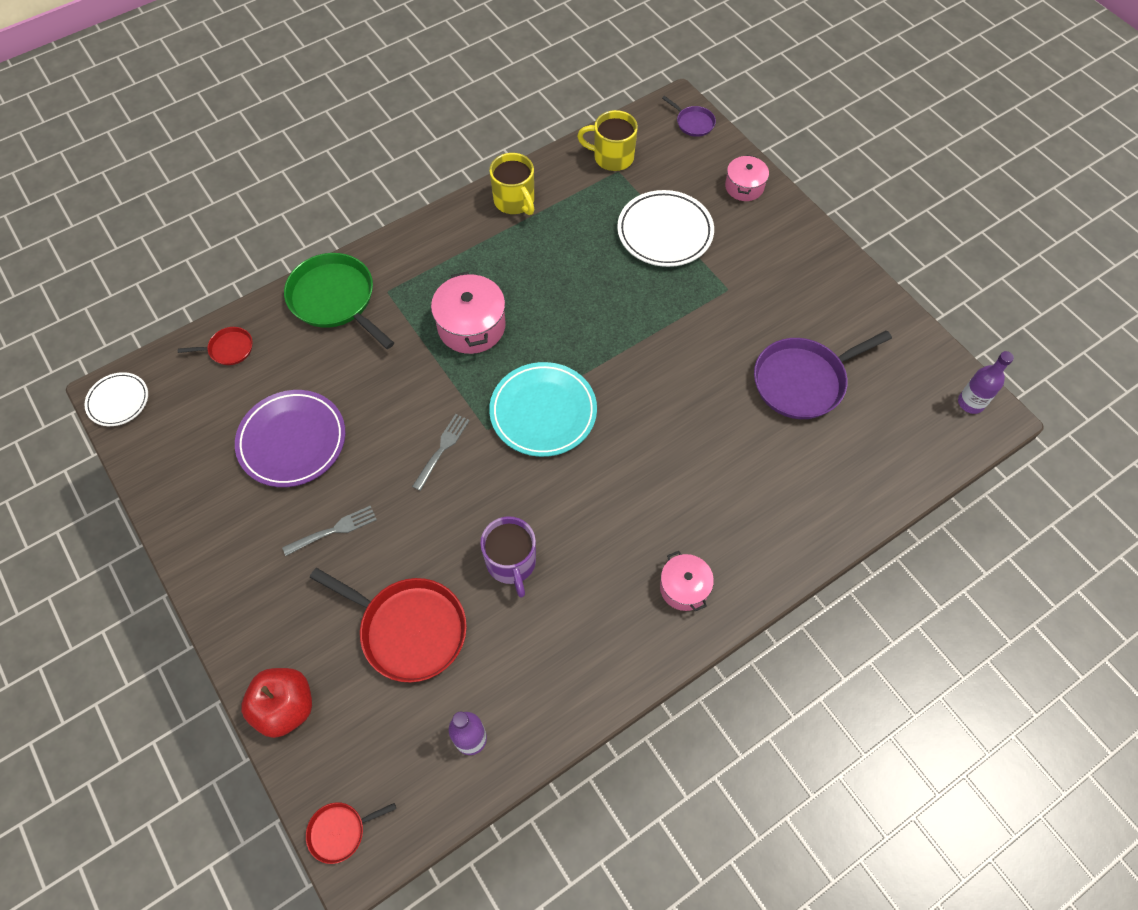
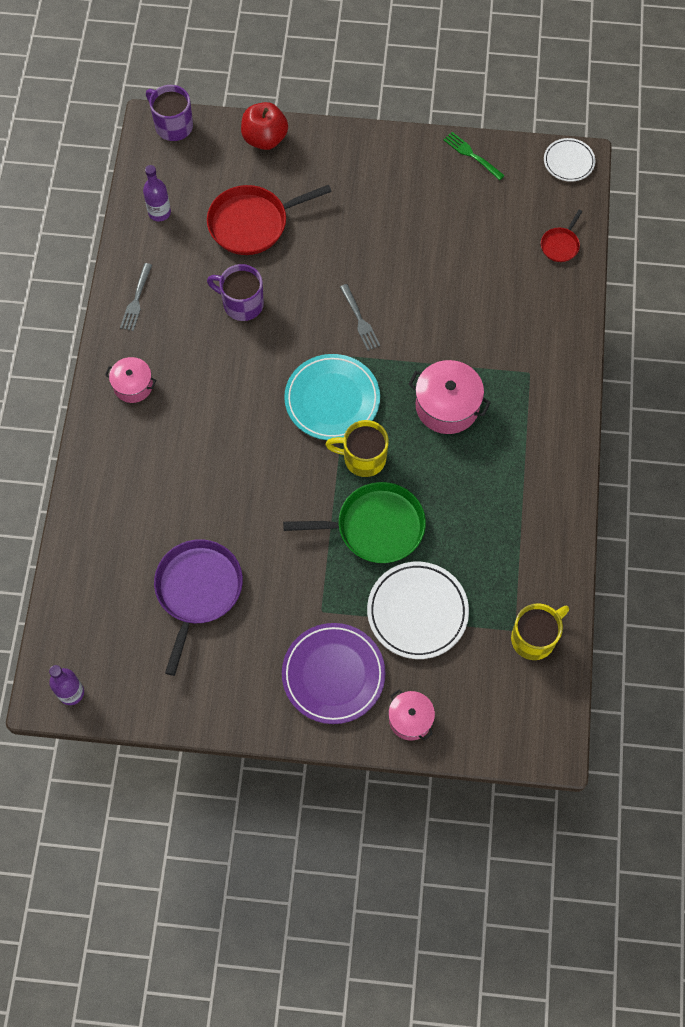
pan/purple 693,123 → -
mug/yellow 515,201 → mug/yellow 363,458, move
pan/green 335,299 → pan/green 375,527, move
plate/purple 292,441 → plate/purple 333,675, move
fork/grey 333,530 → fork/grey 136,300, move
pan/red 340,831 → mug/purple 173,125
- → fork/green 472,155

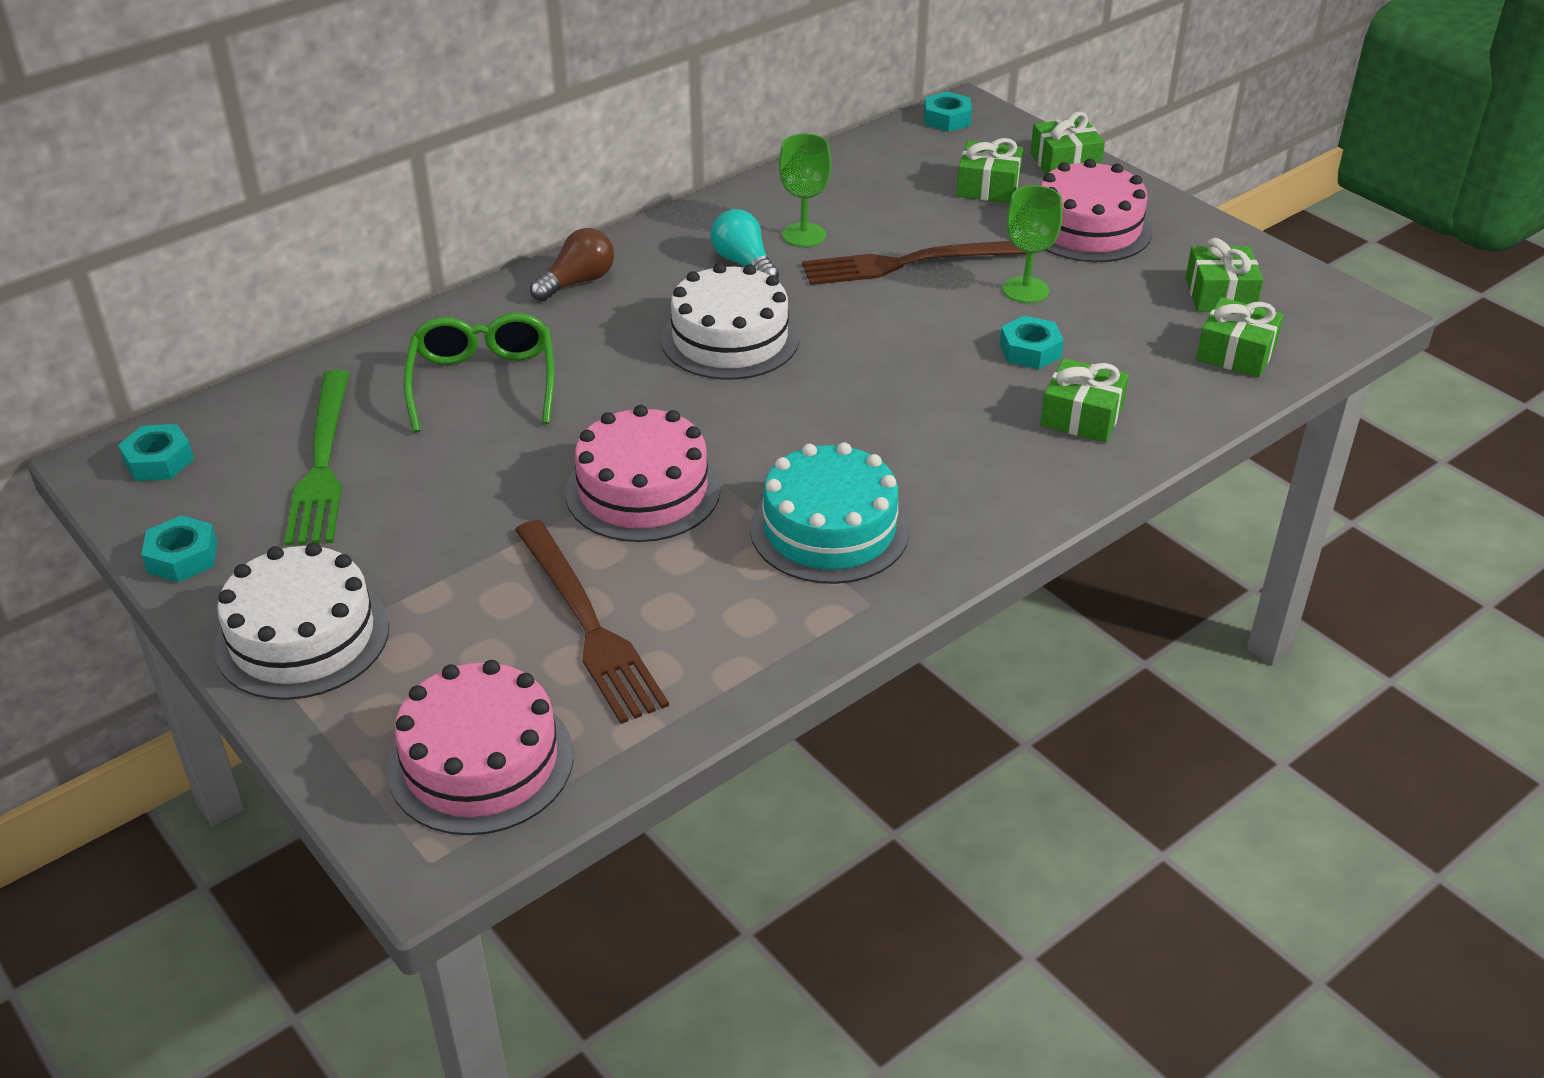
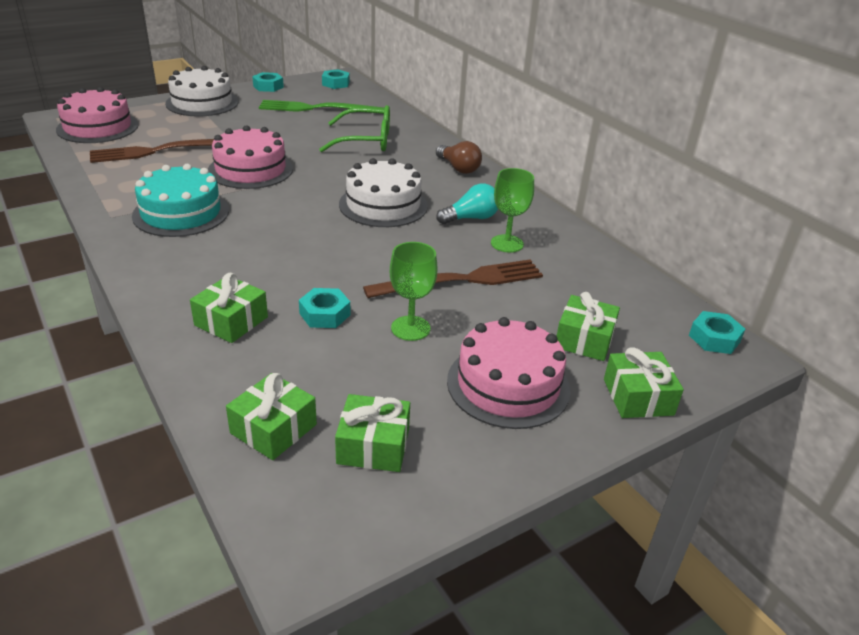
fork/brown 909,263 → fork/brown 461,280, 75 degrees clockwise

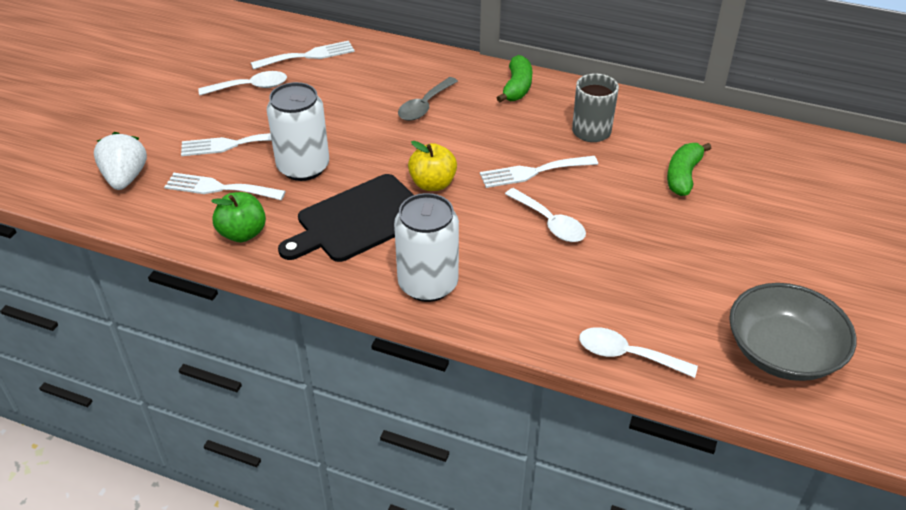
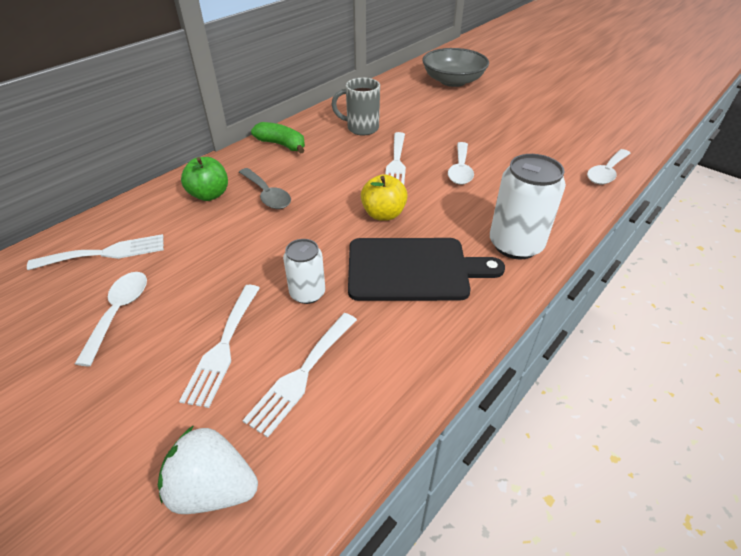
fork/white 308,56 → fork/white 105,253, 75 degrees clockwise
can/white 303,167 → can/white 307,293, x0.59
banana/green 683,176 → -
cutting board/black 358,220 → cutting board/black 413,269, 75 degrees counterclockwise
spoon/white 550,223 → spoon/white 460,170, 120 degrees clockwise
apple/green 243,233 → apple/green 209,195, move
bowl/grey 782,352 → bowl/grey 453,81, move

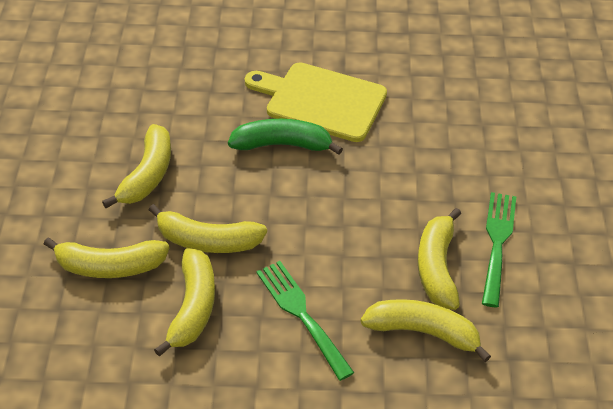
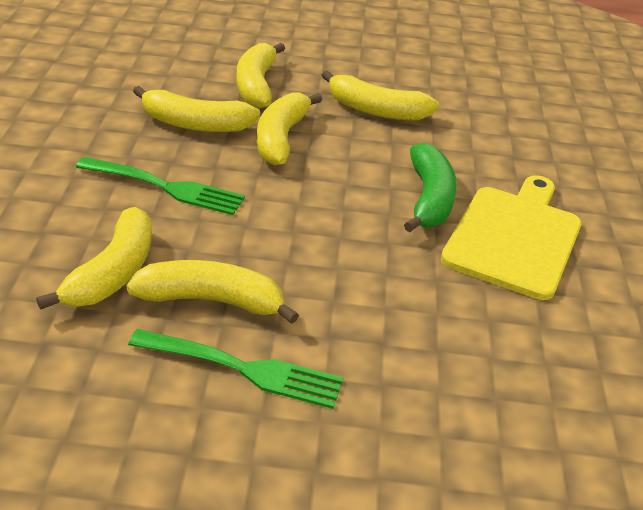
fork/green 302,315 → fork/green 166,187, 45 degrees clockwise

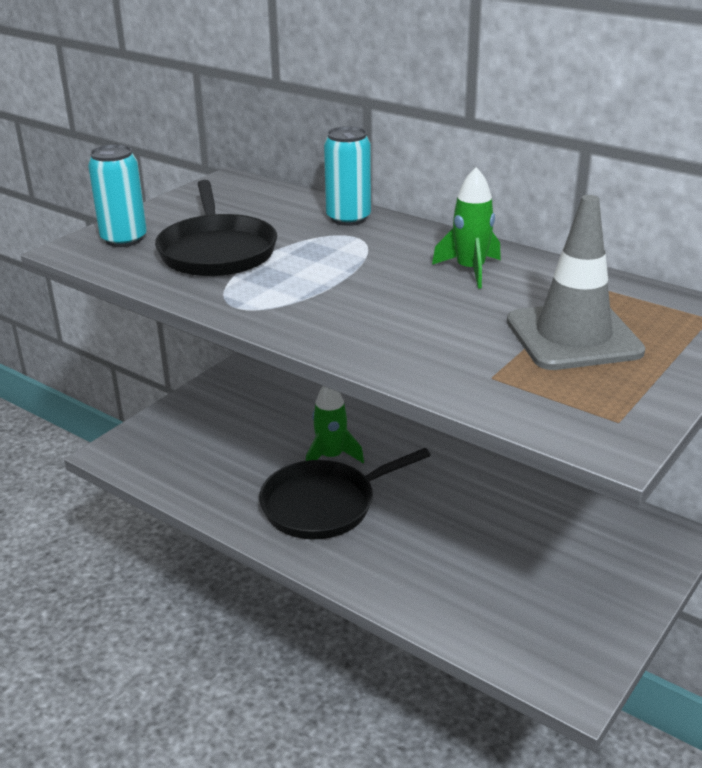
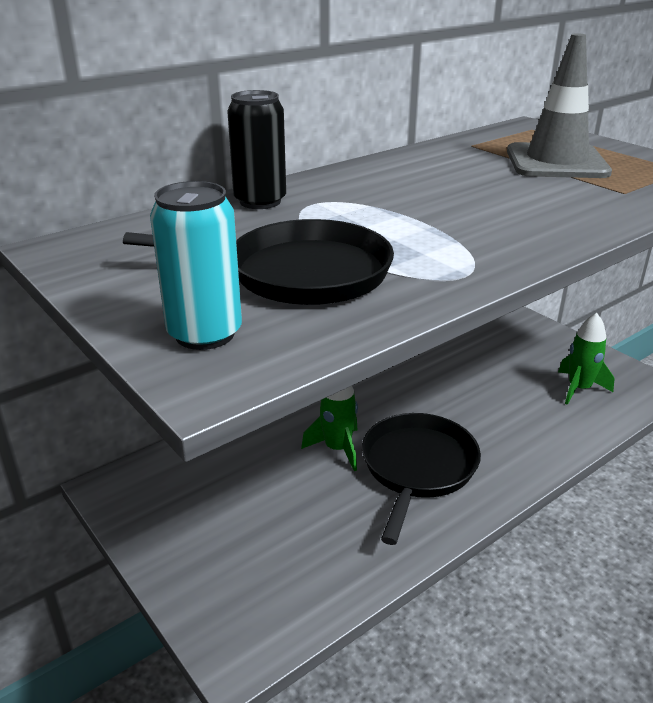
can/turquoise 348,218 → can/black 260,201
rocket/green 470,270 → rocket/green 579,389, move
pan/black 323,505 → pan/black 417,467, 150 degrees counterclockwise

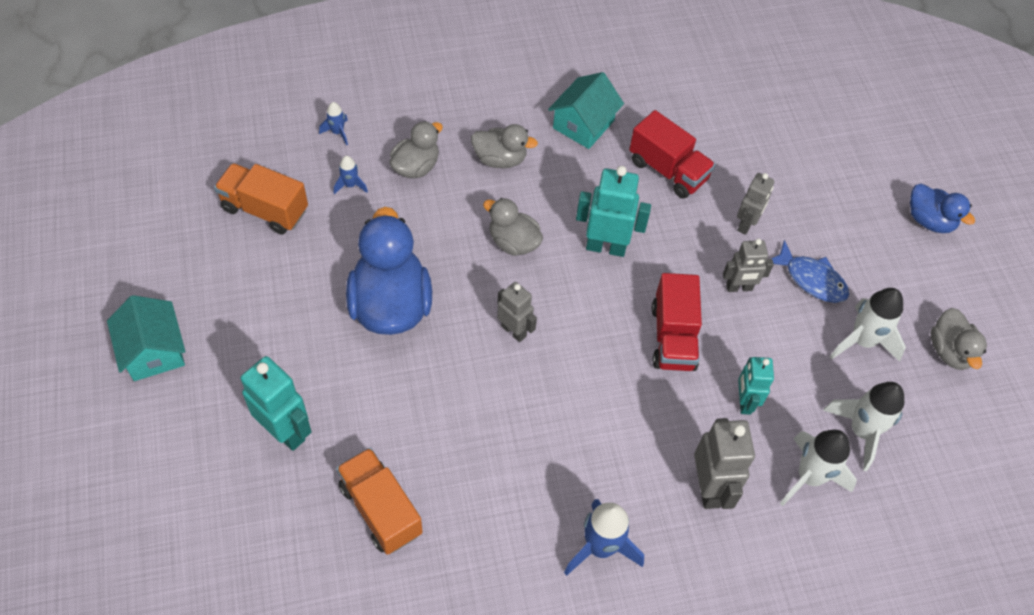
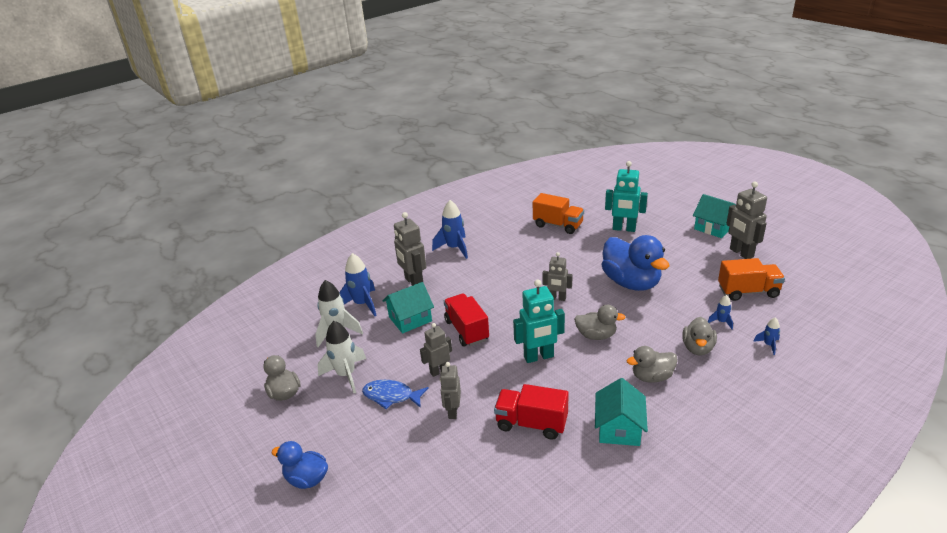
robot/turquoise 744,402 → house/turquoise 410,319
rocket/white 809,477 → rocket/blue 362,304
- → robot/grey 741,253

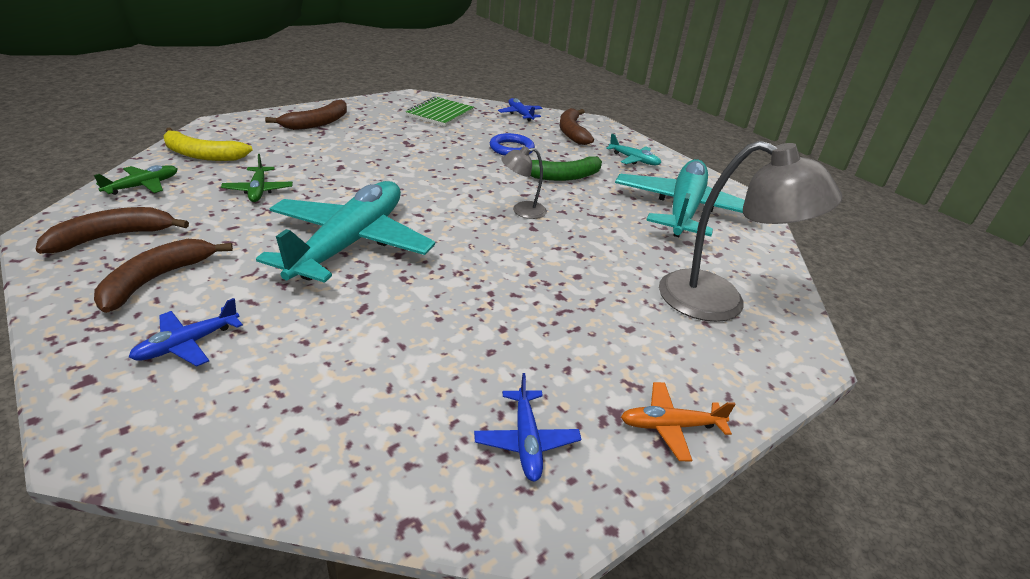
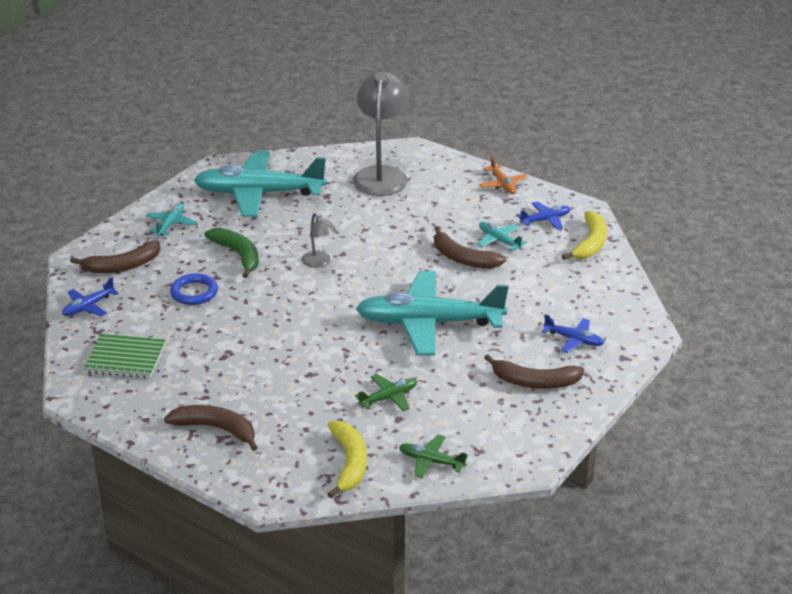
banana/brown 113,237 → banana/brown 462,258, move
- → banana/yellow 590,243
- → plane/turquoise 499,240

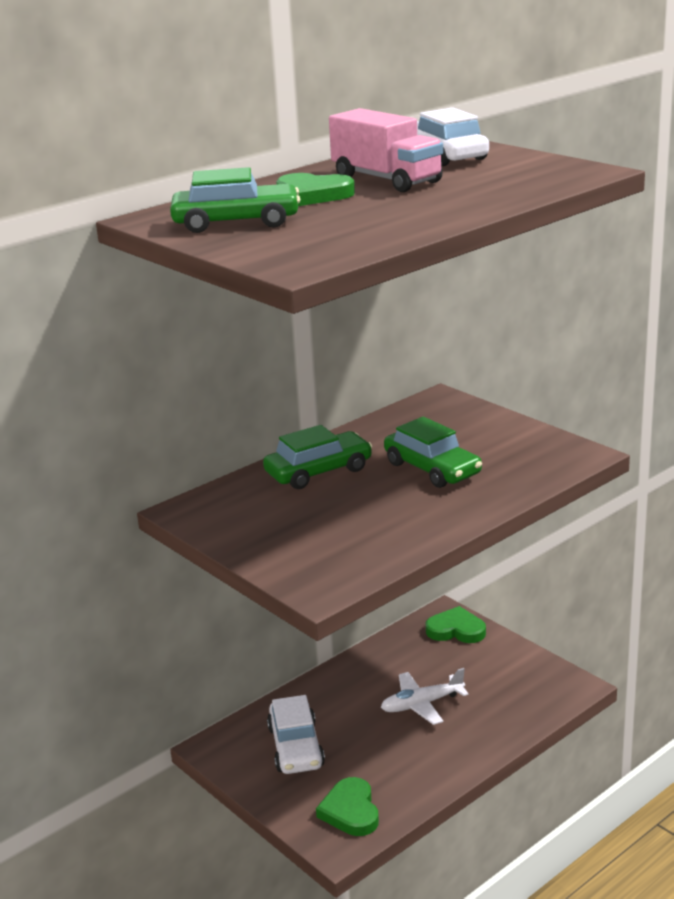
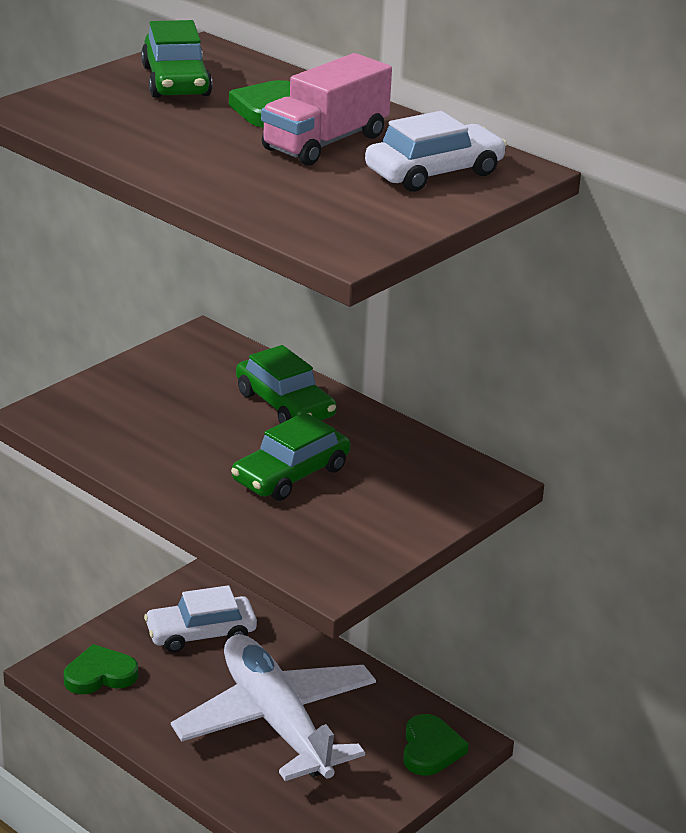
plane/white 421,704 → plane/white 276,721, x2.11

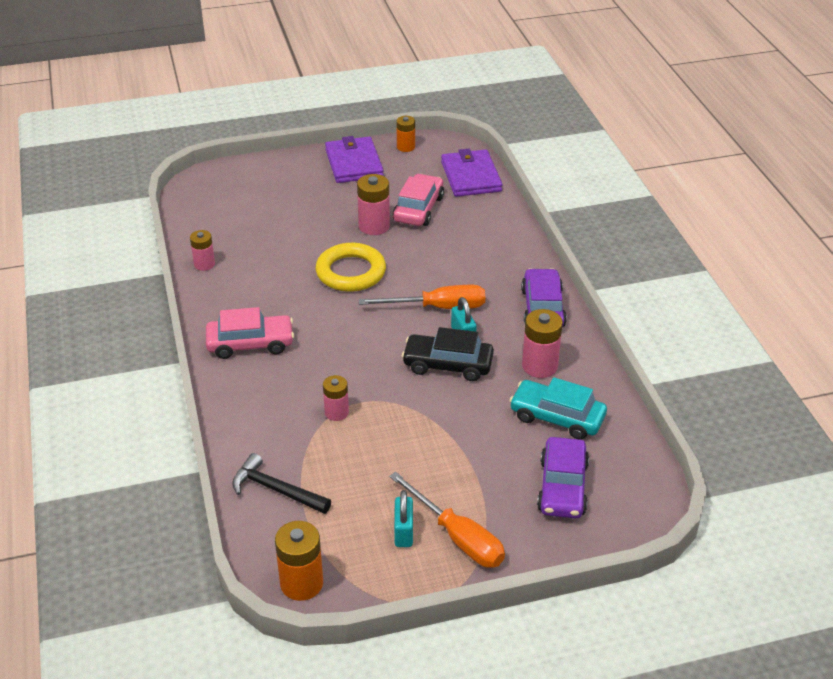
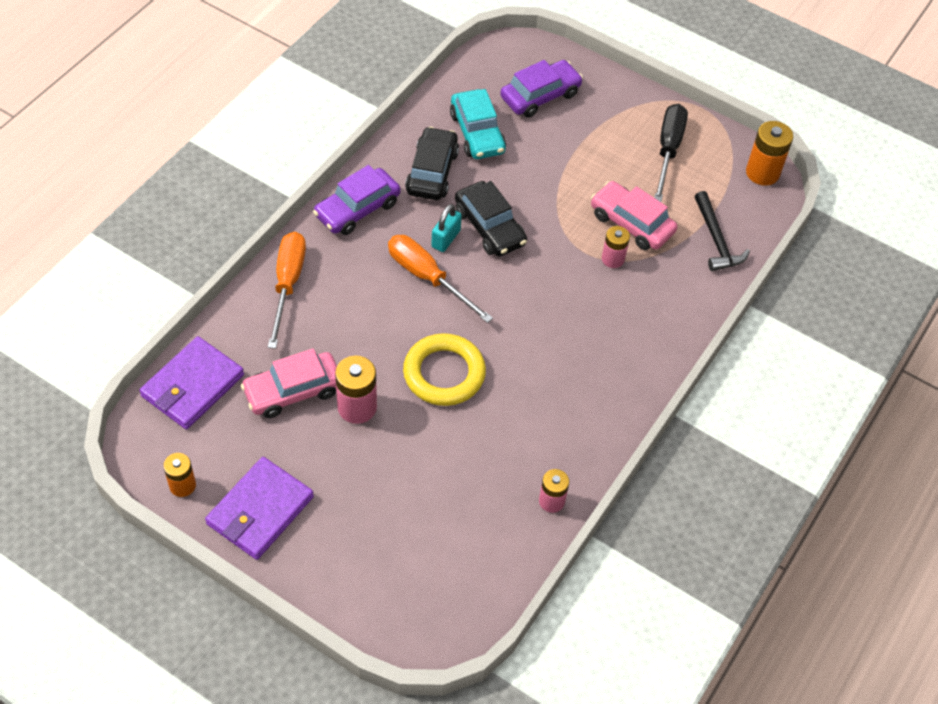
car/pink 250,344 → car/pink 631,223, move
battery/pink 539,366 → car/black 432,172
screwdriver/orange 457,537 → screwdriver/orange 288,284, move
padlock/turquoise 403,532 → screwdriver/black 668,150

